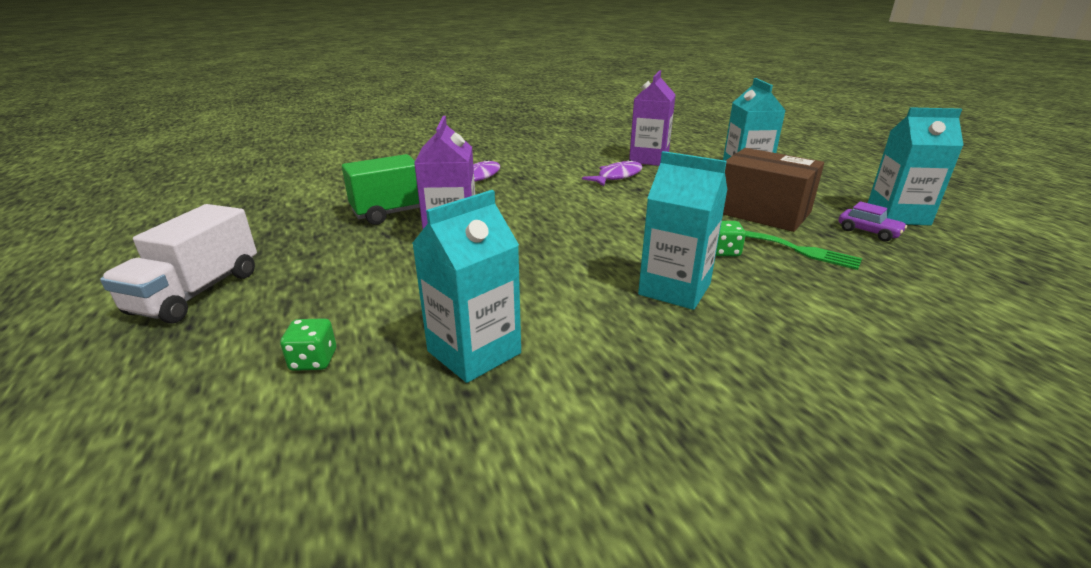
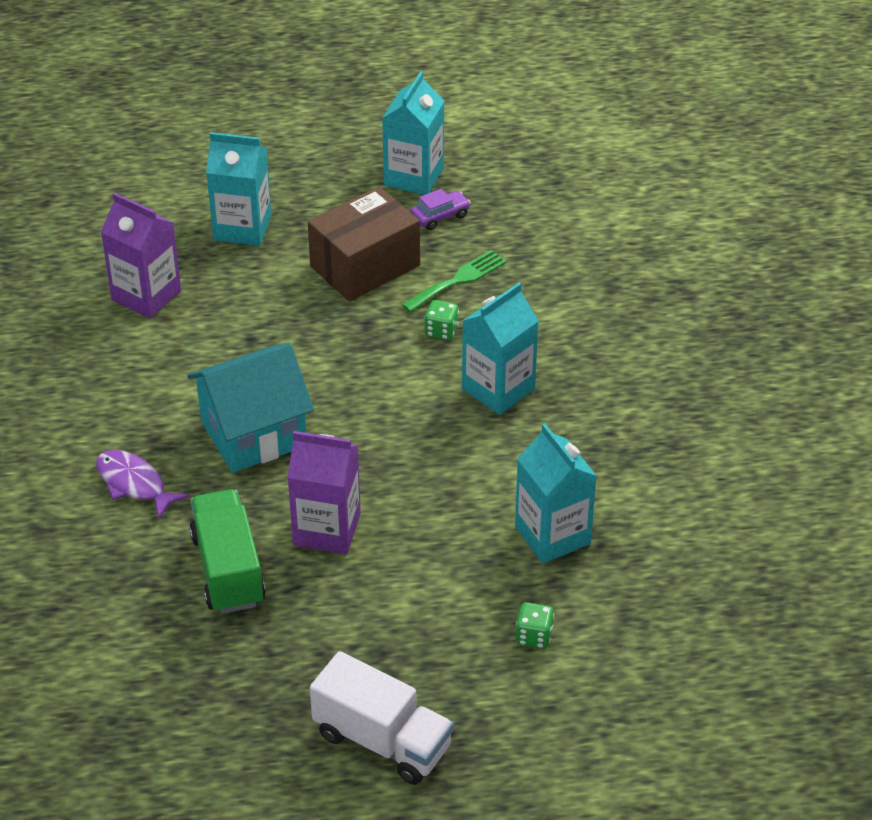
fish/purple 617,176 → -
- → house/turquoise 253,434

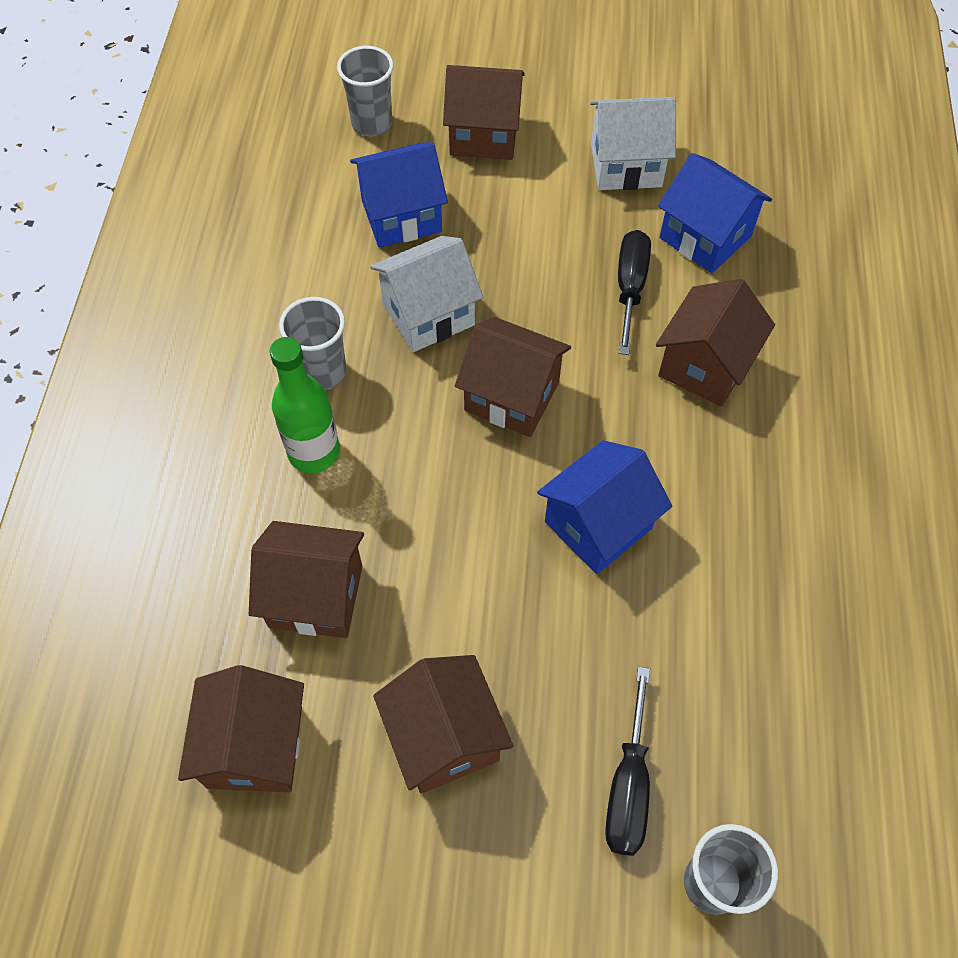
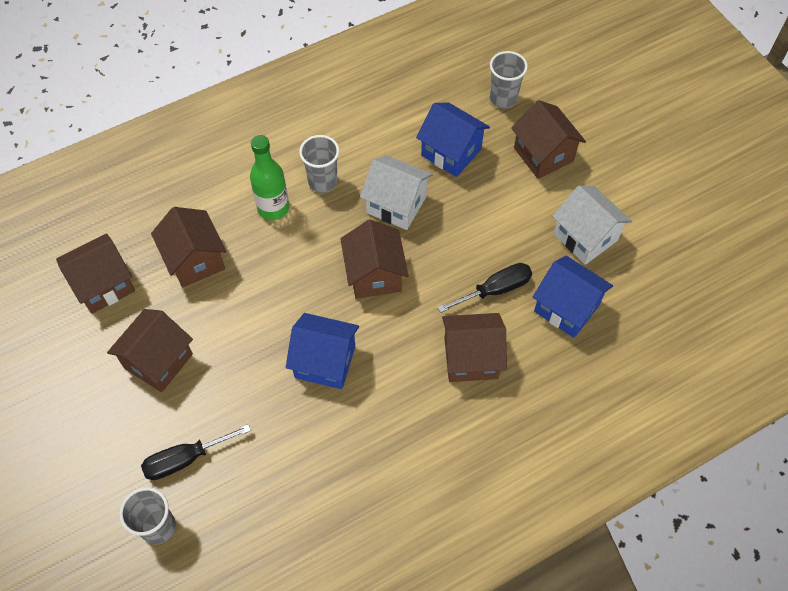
house/blue 705,237 → house/blue 566,308, 60 degrees counterclockwise

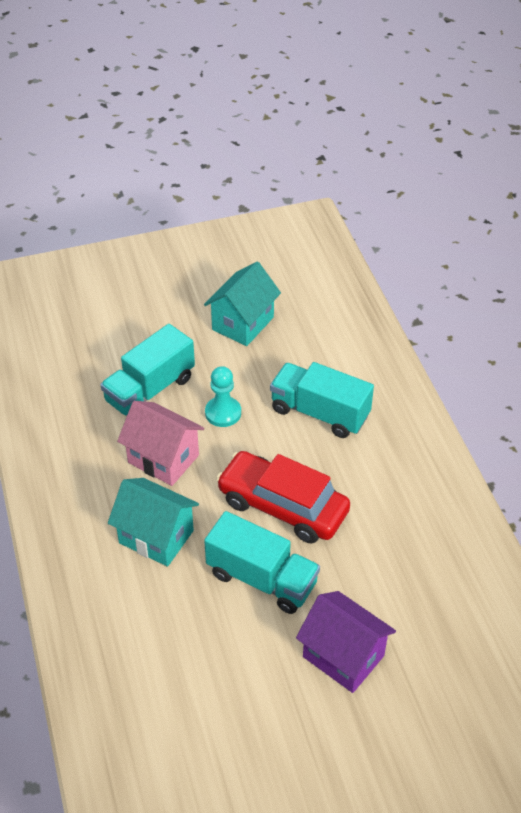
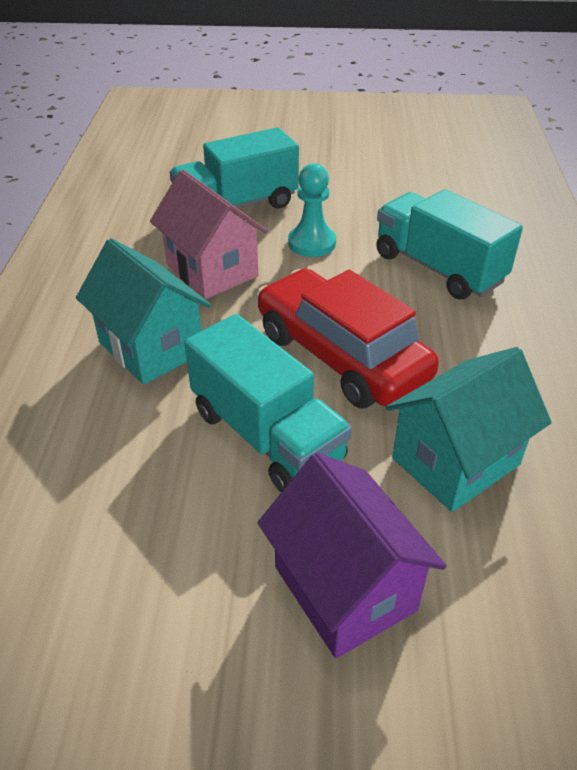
house/turquoise 243,323 → house/turquoise 455,461, move

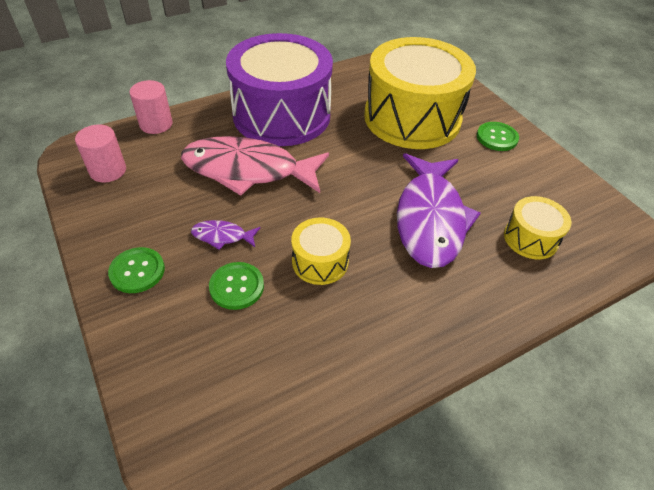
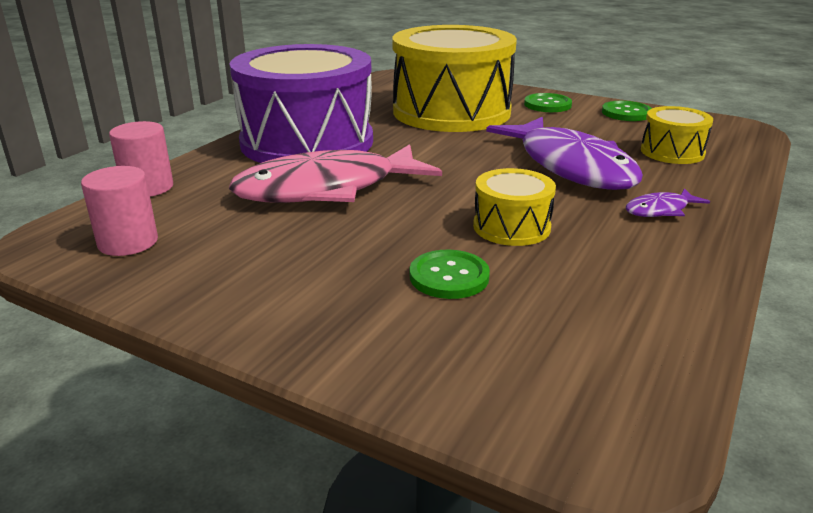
fish/purple 222,236 → fish/purple 660,210, move
button/green 137,271 → button/green 626,113, move

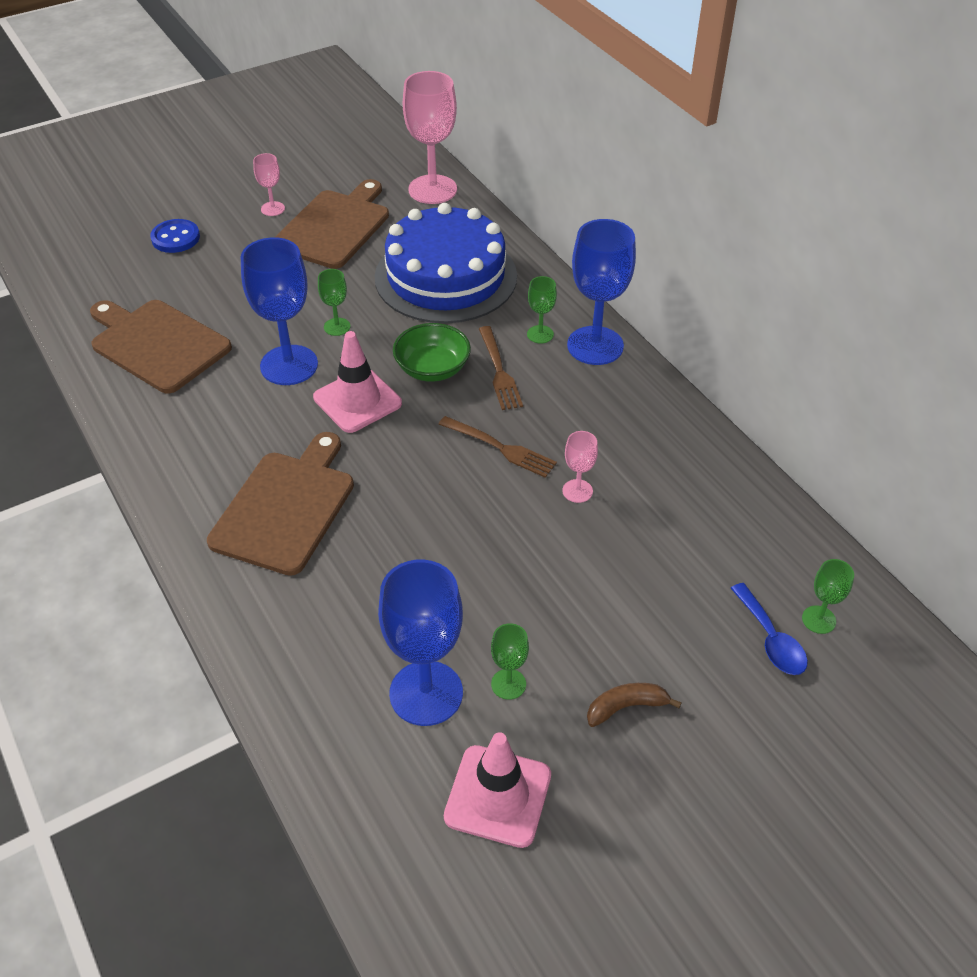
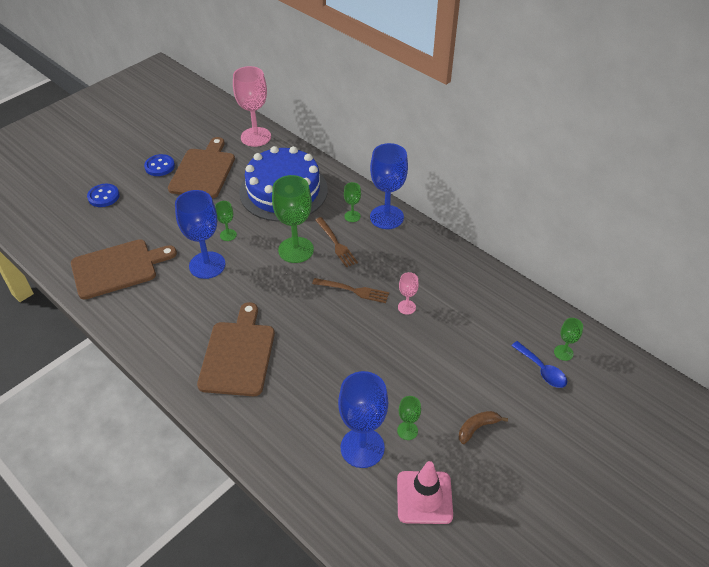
goblet/pink 273,209 → button/blue 160,166
cutting board/brown 157,344 → cutting board/brown 118,268, 135 degrees clockwise
bowl/green 432,368 → goblet/green 296,250
traffic cone/pink 357,400 → -

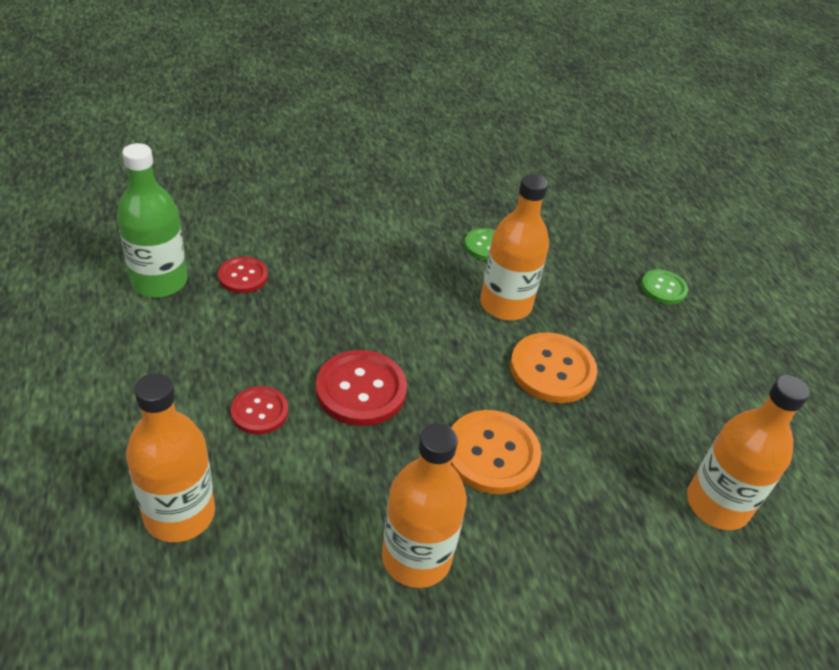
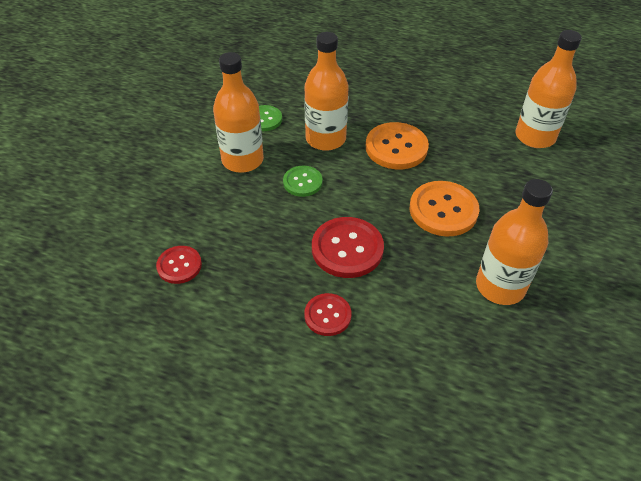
bottle/green 159,282 → -
button/green 663,288 → button/green 302,182, move
bottle/orange 179,514 → bottle/orange 242,160, move

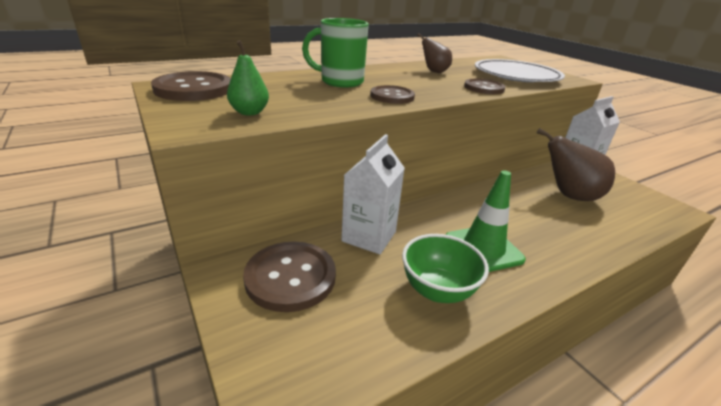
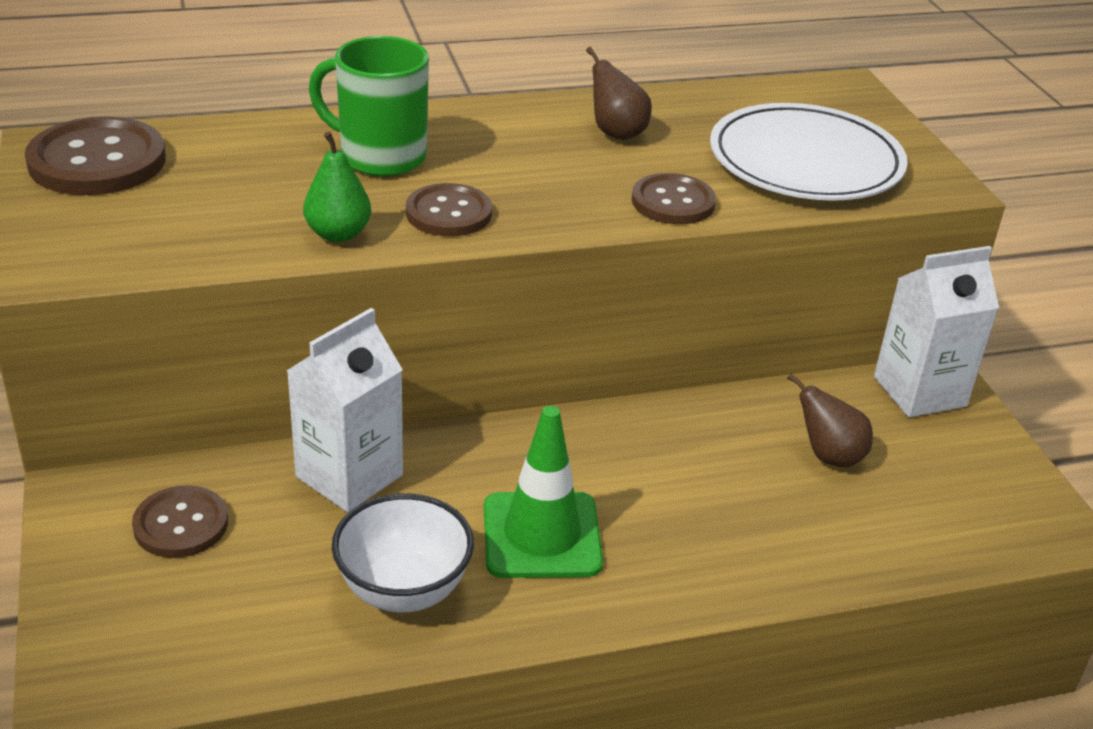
pear/green 249,112 → pear/green 338,234, move
pear/brown 569,195 → pear/brown 829,456, x0.56
bowl/green 437,290 → bowl/white 403,590
button/brown 290,277 → button/brown 181,524, x0.63

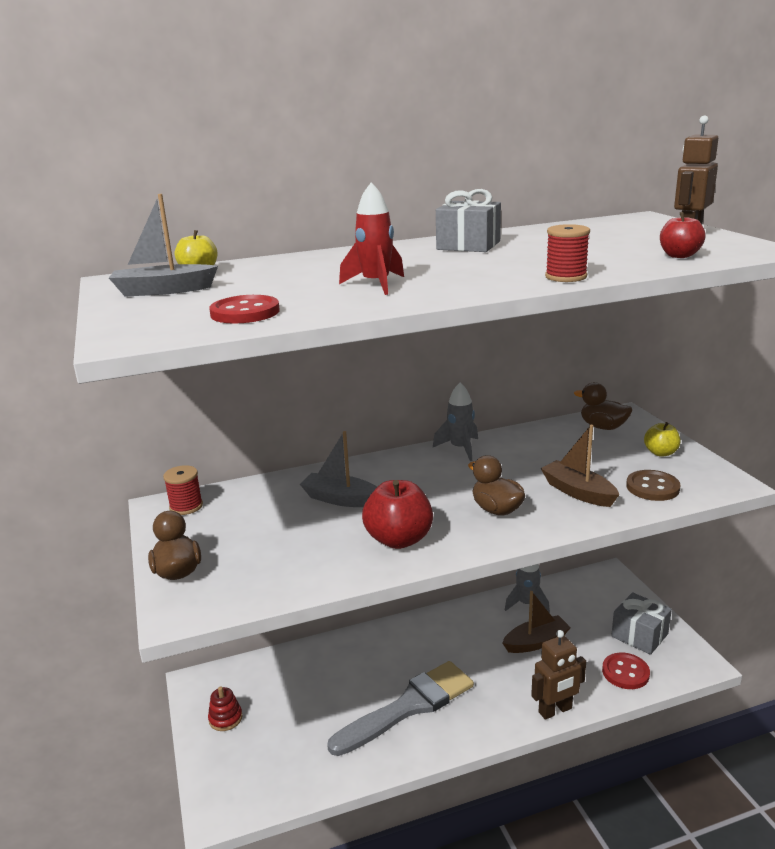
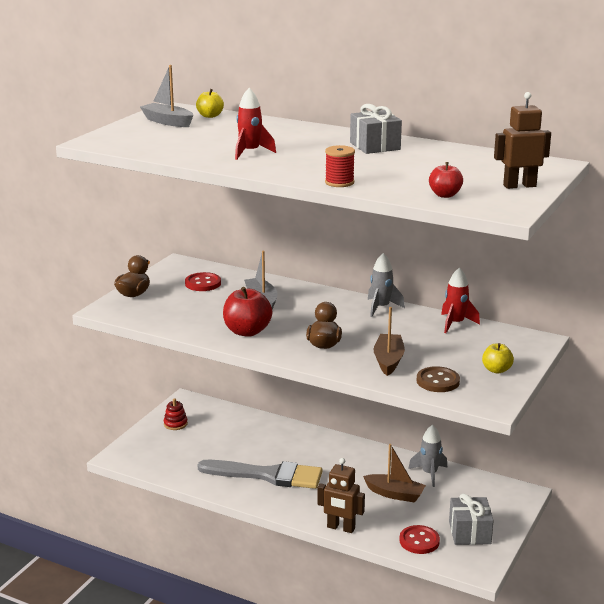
button/red 245,312 → button/red 203,283, move
duck/brown 603,427 → -
spool/red 186,506 → -
- → rocket/red 455,323

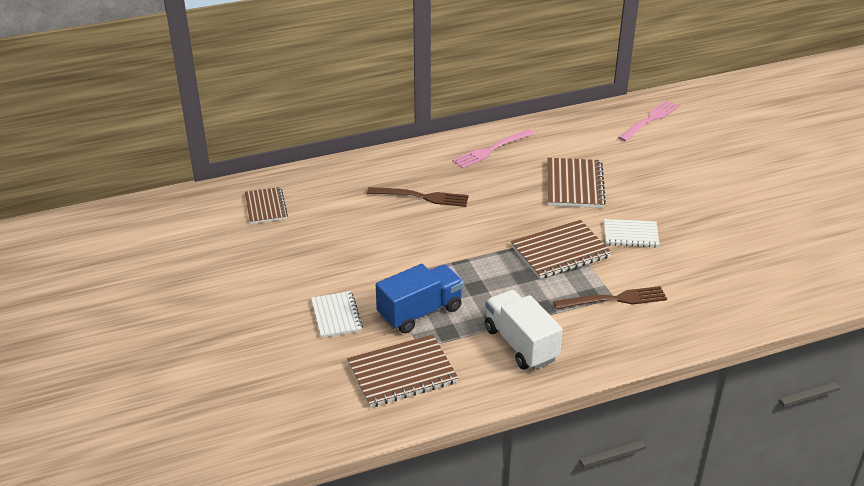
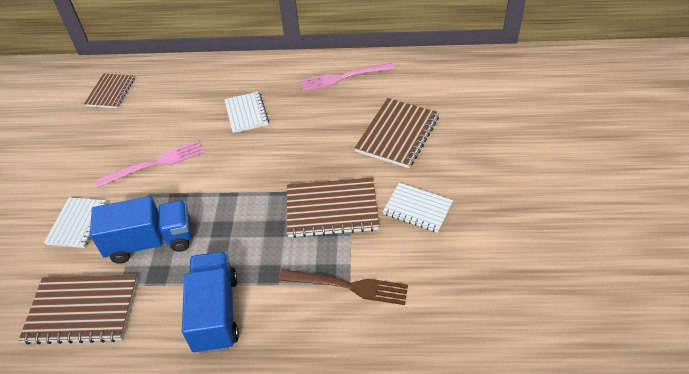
fork/pink 650,119 → fork/pink 156,163, move
fork/brown 422,197 → notebook/white 246,113
truck/white 521,344 → truck/blue 216,313

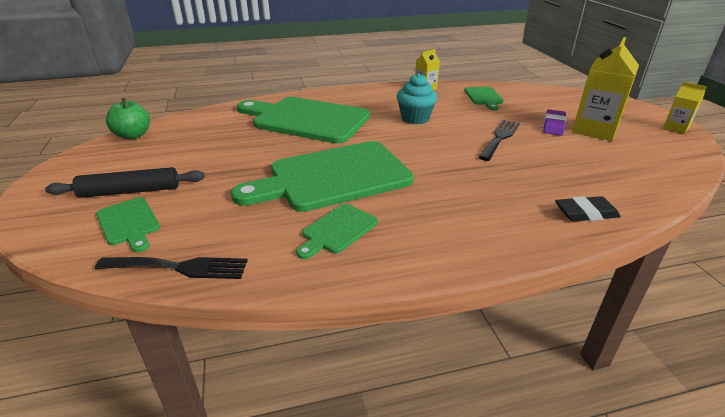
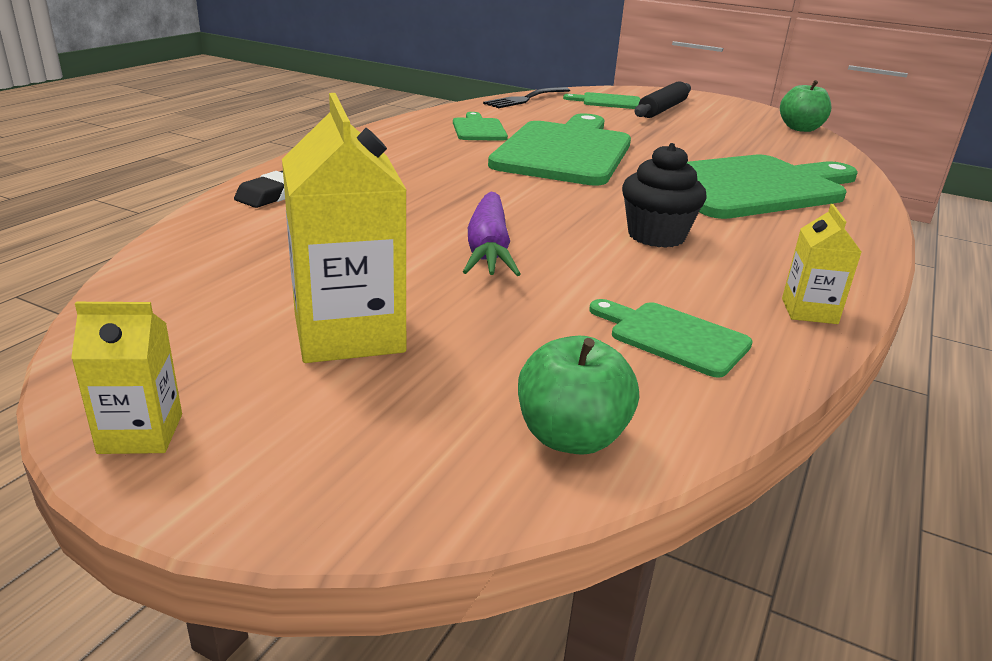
cupcake/turquoise 415,118 → cupcake/black 656,236
eraser/purple 553,125 → -
fork/black 500,138 → carrot/purple 488,249
- → apple/green 571,437

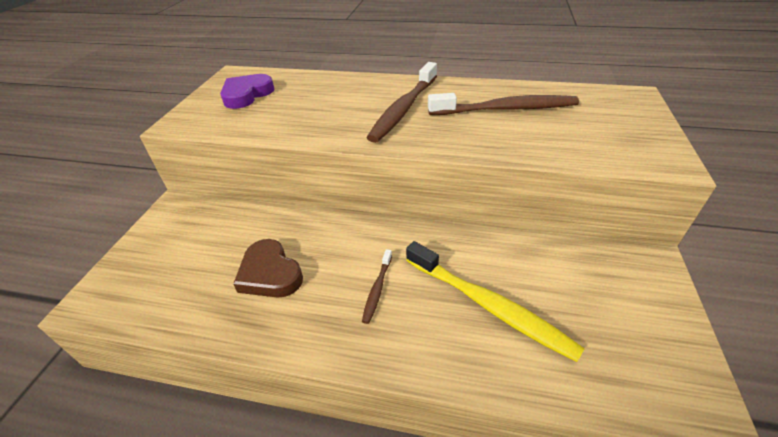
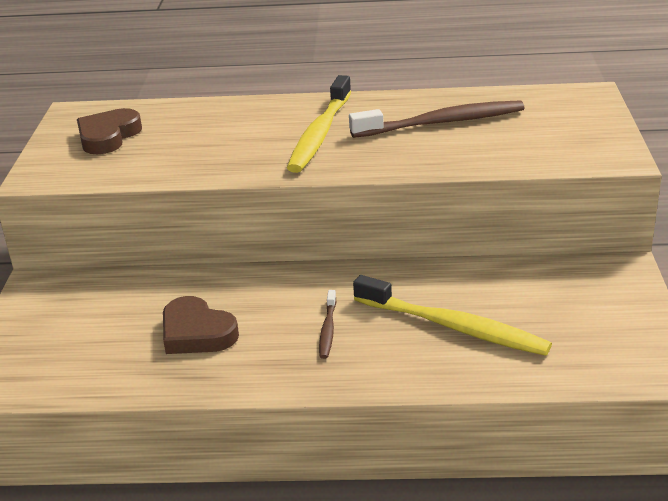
toothbrush/brown 404,109 → toothbrush/yellow 320,134
heart/purple 246,95 → heart/brown 108,136

